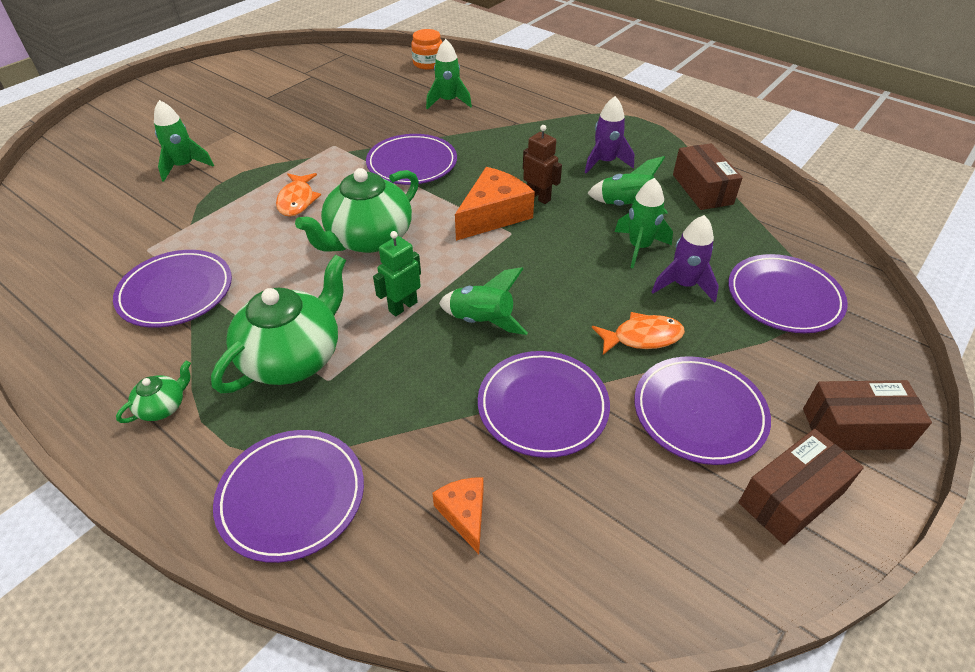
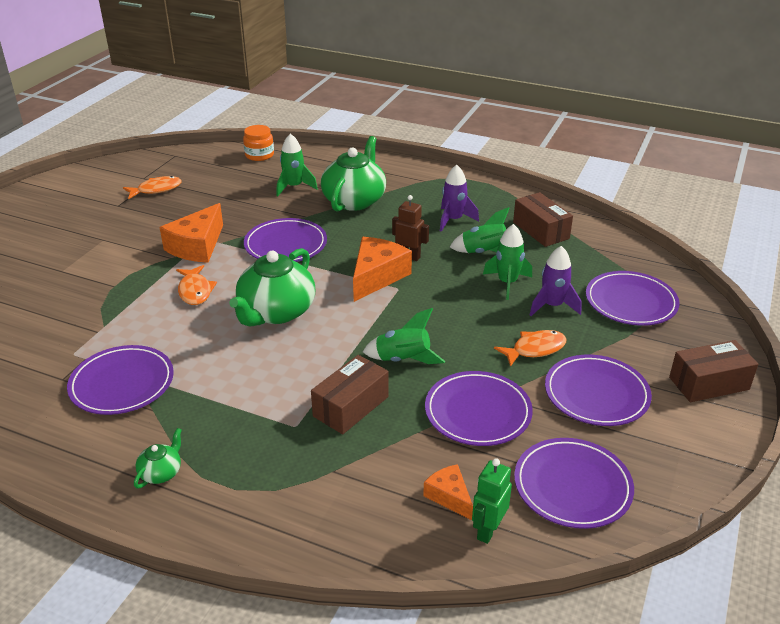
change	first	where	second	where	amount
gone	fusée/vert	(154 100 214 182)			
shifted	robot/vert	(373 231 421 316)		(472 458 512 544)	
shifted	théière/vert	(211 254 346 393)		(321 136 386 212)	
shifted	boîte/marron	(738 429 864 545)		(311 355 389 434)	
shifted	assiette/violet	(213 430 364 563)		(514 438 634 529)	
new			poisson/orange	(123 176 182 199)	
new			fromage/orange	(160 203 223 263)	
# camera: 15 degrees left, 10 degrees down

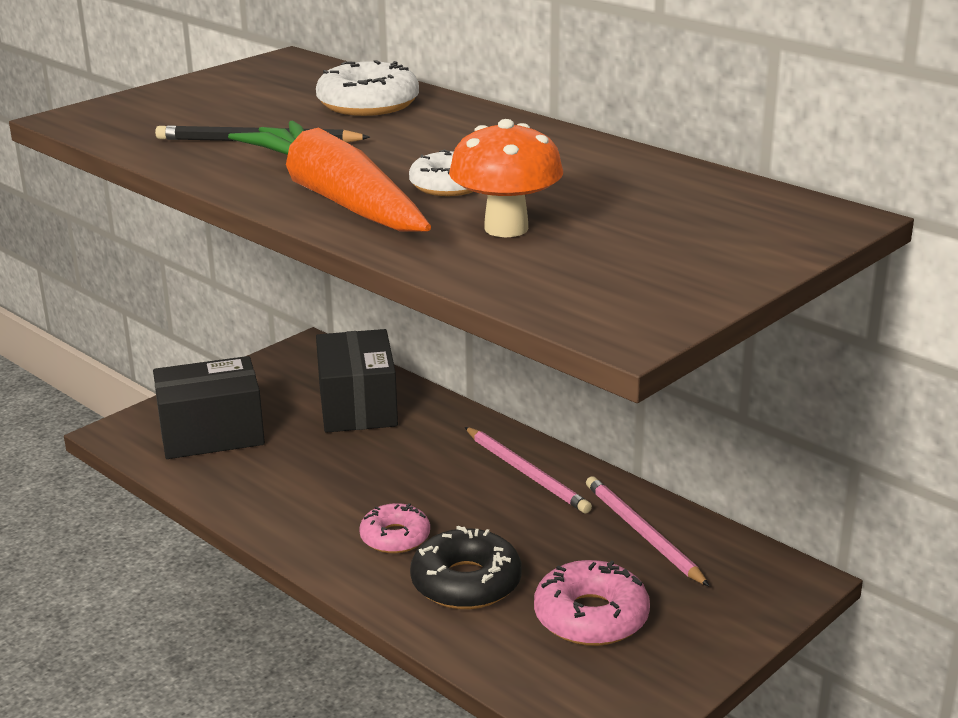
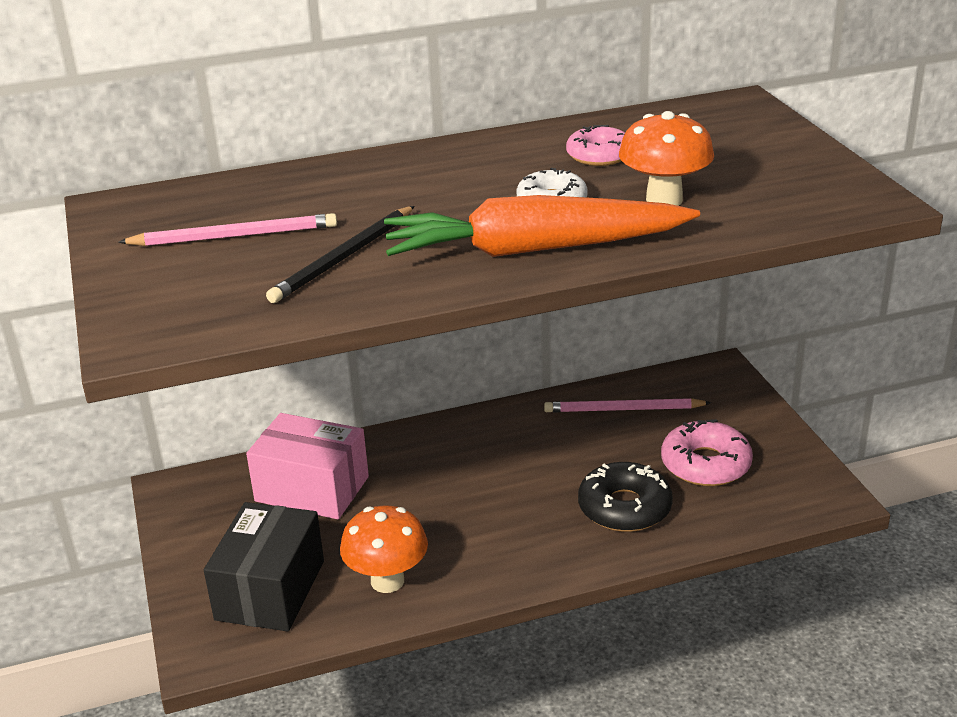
change	first	where	second	where	amount
gone	beignet/blanc	(316 60 419 116)			
repainted	boîte/noir	(316 329 398 433)	boîte/rose	(246 413 369 519)	
shifted	crayon/rose	(465 427 592 513)		(118 213 337 246)	
shifted	beignet/rose	(359 503 430 553)		(566 125 625 166)	
new			champignon/orange	(340 506 428 593)	
# camera: 60 degrees left, 5 degrees up

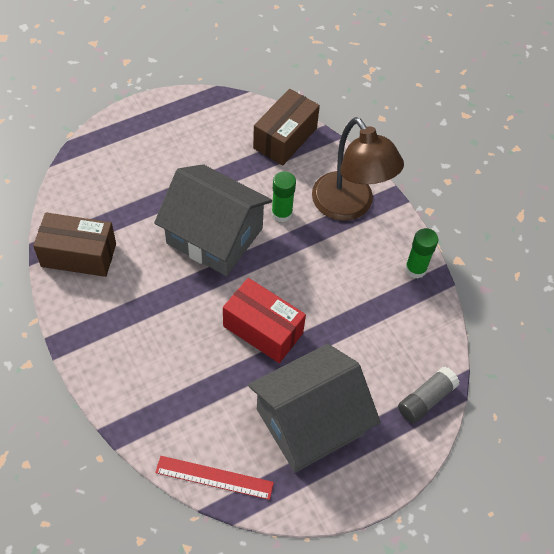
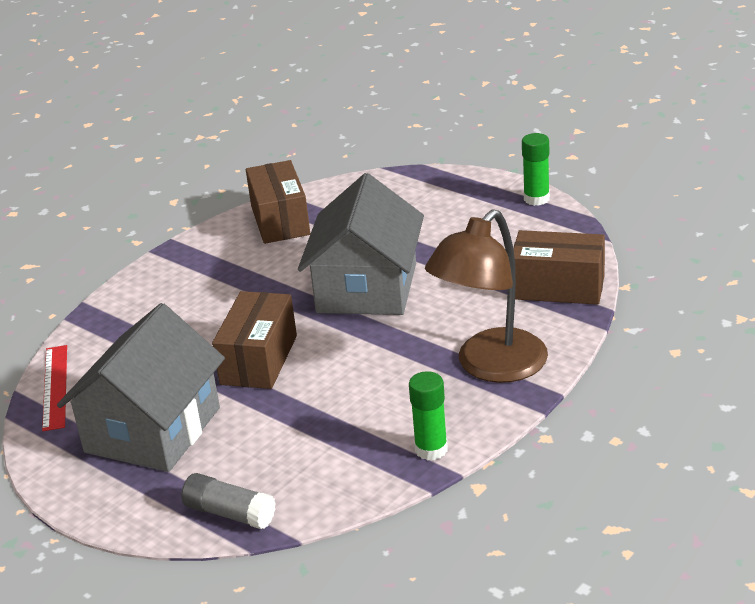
change	first	where	second	where	amount
shifted	bâton de colle/vert	(271 171 296 222)		(522 133 550 206)	
repainted	boîte/rouge	(223 278 306 363)	boîte/marron	(212 291 297 389)	
rotated	maison/gris	(248 344 380 473)		(57 303 225 472)	75 degrees clockwise
# camera: 75 degrees right, 25 degrees down

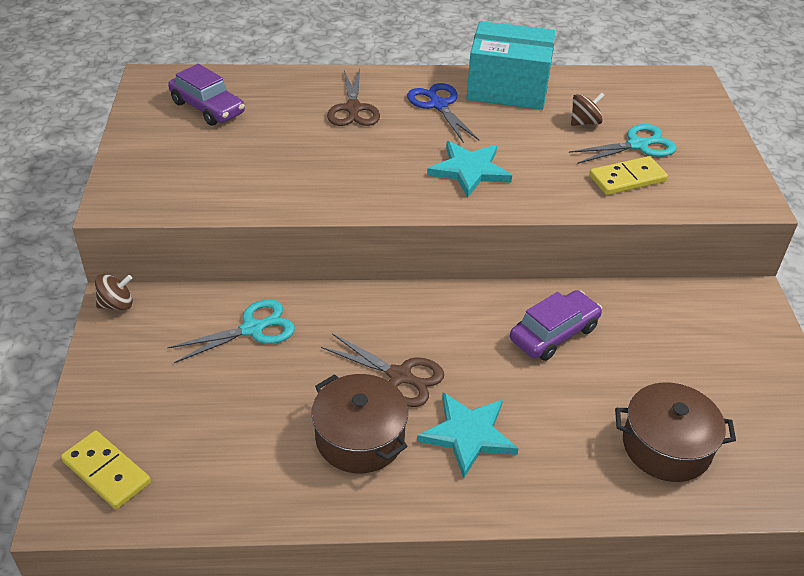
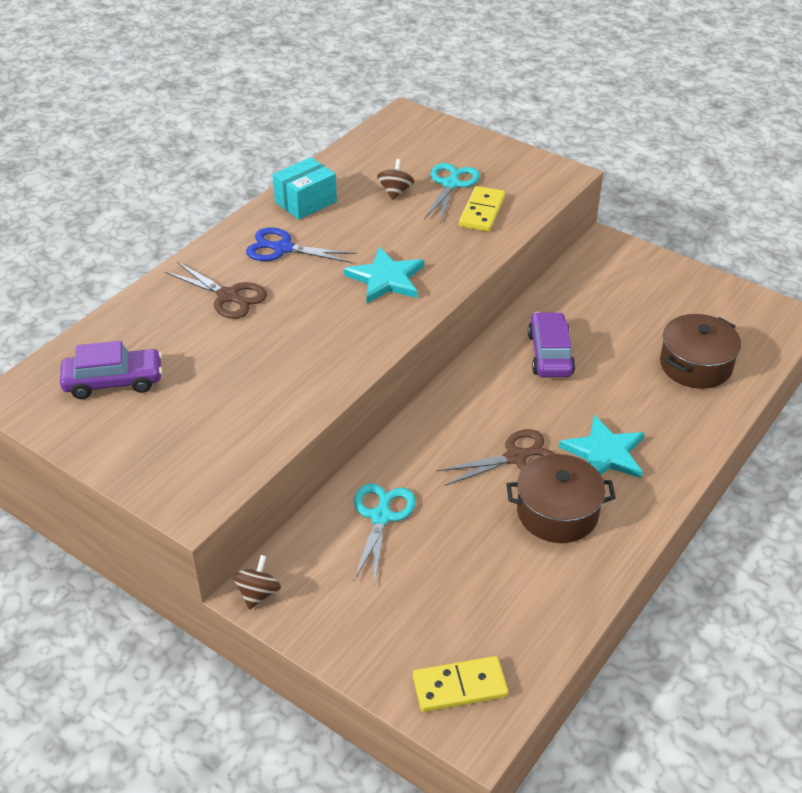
change	first	where	second	where	amount
scaled	boîte/turquoise	(466 21 556 110)		(273 157 337 220)	x0.62
# camera: 50 degrees left, 0 degrees up

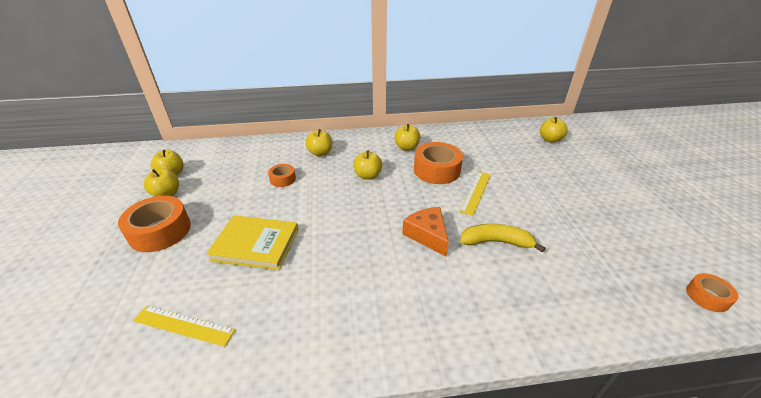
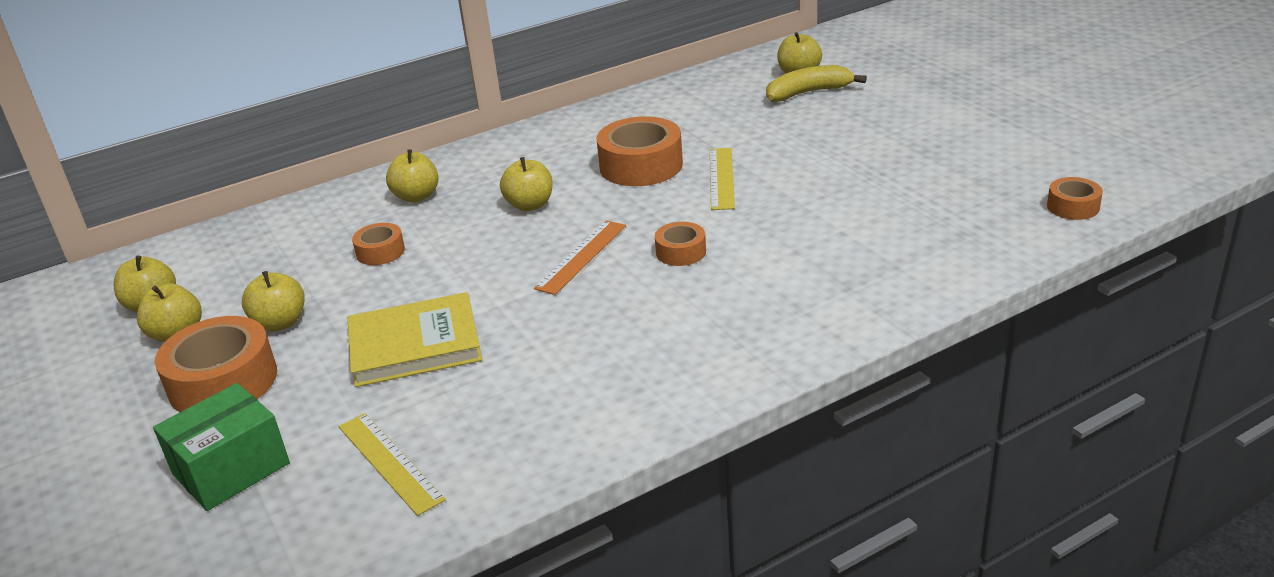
change	first	where	second	where	amount
shifted	pomme/jaune	(394 124 421 151)		(242 271 305 331)	
swapped	fromage/orange	(402 207 449 256)	ruban adhésif/orange	(655 222 706 266)	
shifted	banane/jaune	(460 224 546 253)		(766 65 867 102)	
rotated	règle/jaune	(133 305 236 347)		(339 413 446 516)	60 degrees clockwise
new			règle/orange	(534 220 626 295)	
new			boîte/vert	(153 383 290 511)	
# camera: 20 degrees left, 5 degrees down

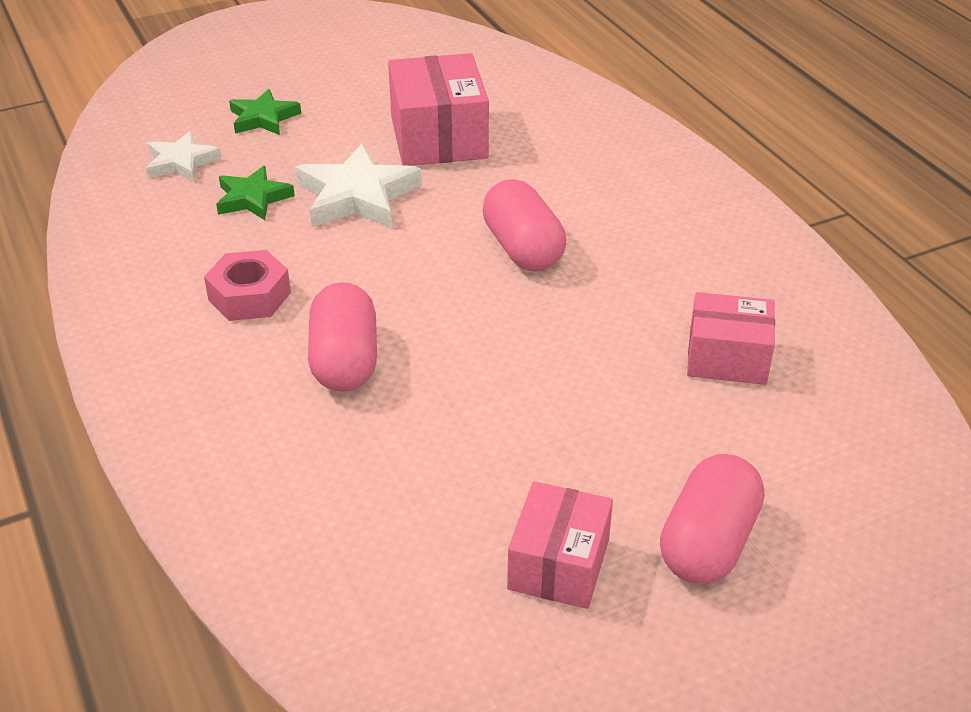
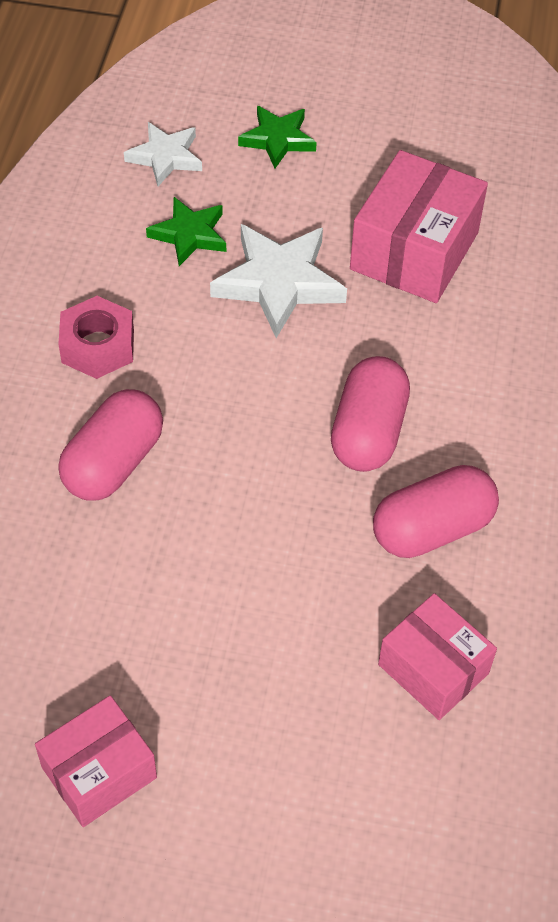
change	first	where	second	where	amount
shifted	gélule/rose	(660 454 764 584)		(373 465 499 558)	
# camera: 35 degrees right, 15 degrees up

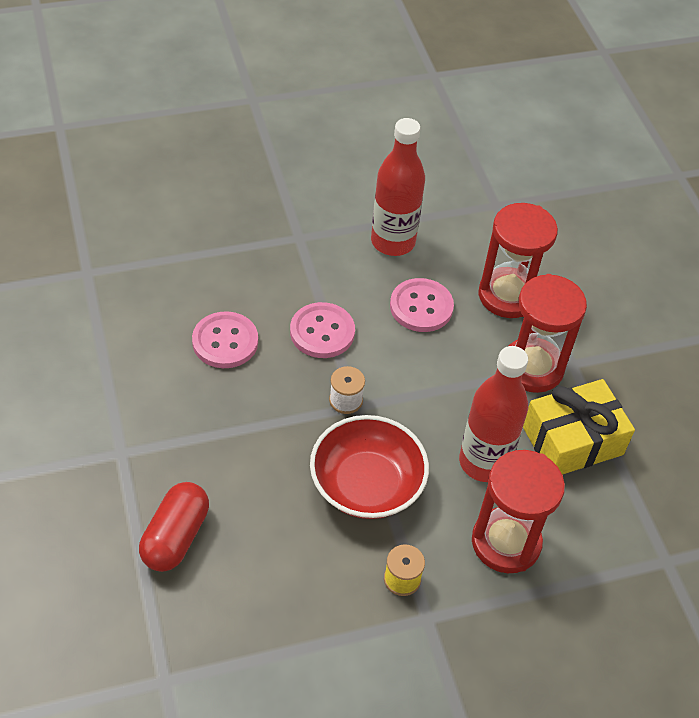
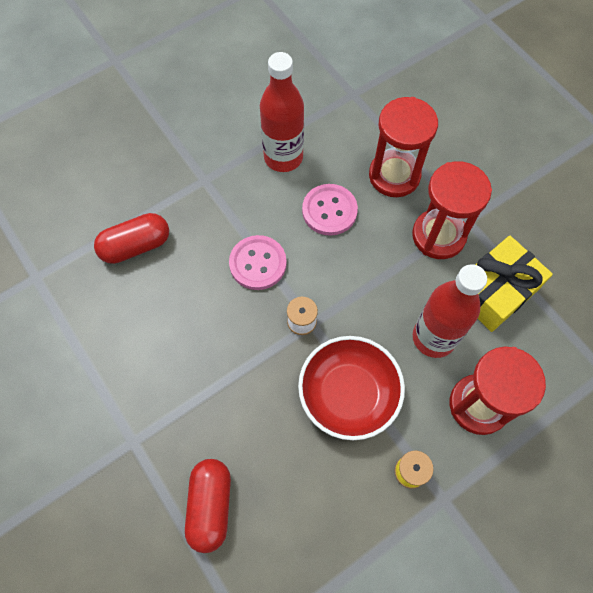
change	first	where	second	where	amount
gone	bouton/rose	(192 311 258 368)			
new			gélule/rouge	(94 213 169 264)	
# camera: 15 degrees left, 15 degrees up

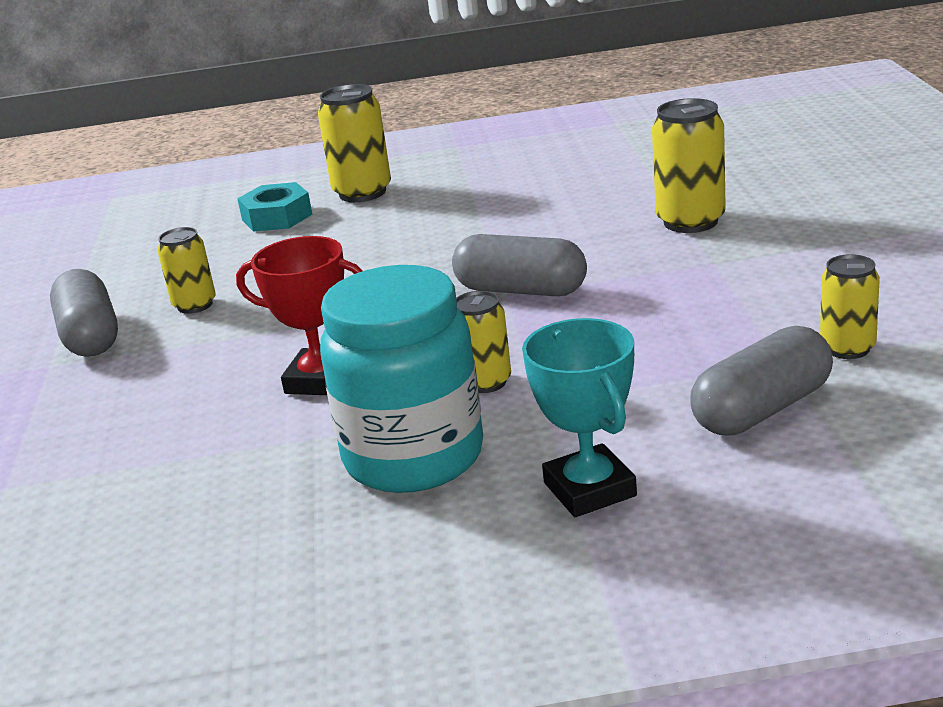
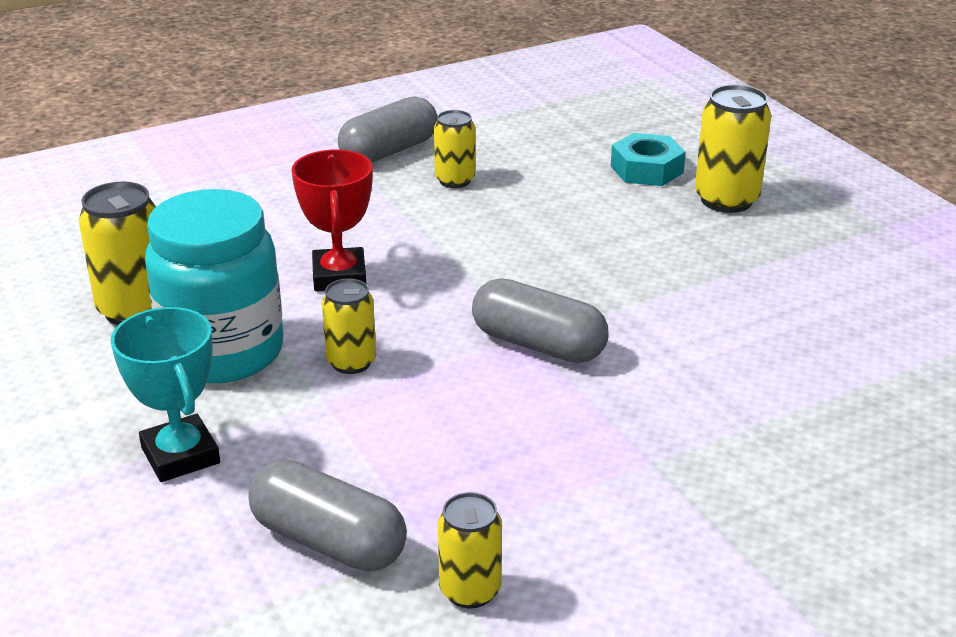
change	first	where	second	where	amount
shifted	canette/jaune	(652 98 726 233)		(78 182 156 325)	
rotated	gélule/gris	(452 234 587 296)		(472 278 609 363)	60 degrees counterclockwise
rotated	trophée/turquoise	(522 318 637 517)		(111 307 220 482)	75 degrees counterclockwise
# camera: 65 degrees right, 5 degrees up

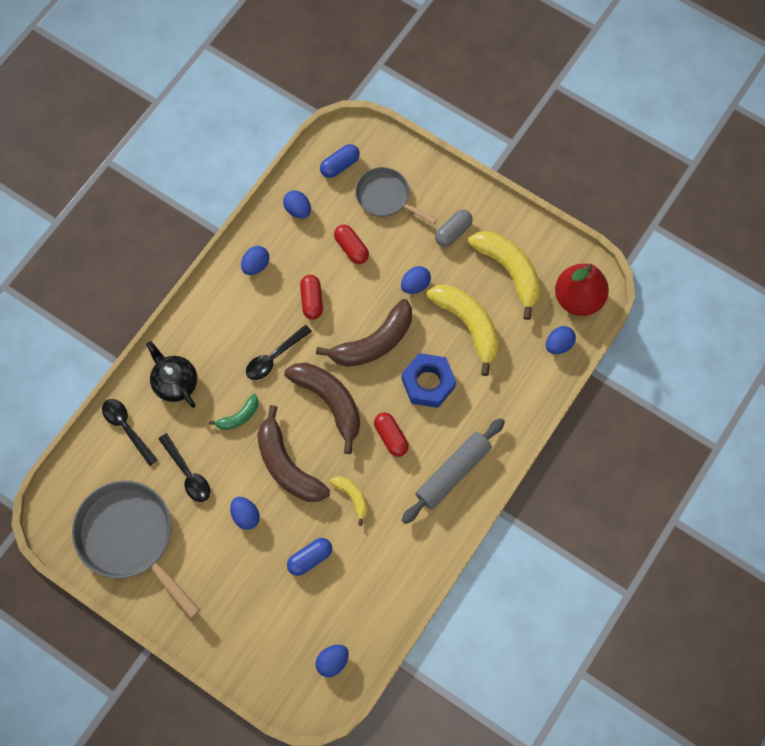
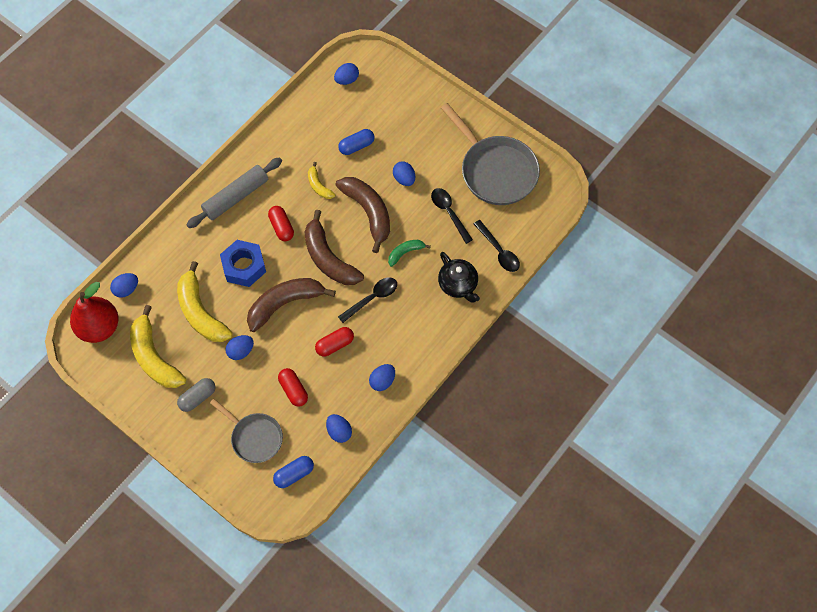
change	first	where	second	where	amount
rotated	gélule/rouge	(300 275 323 320)		(315 327 354 357)	60 degrees clockwise
# camera: 175 degrees left, 5 degrees down

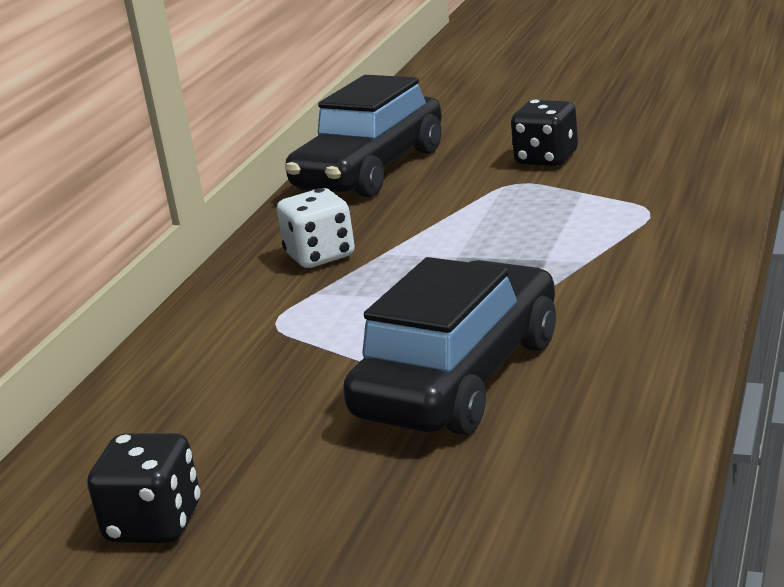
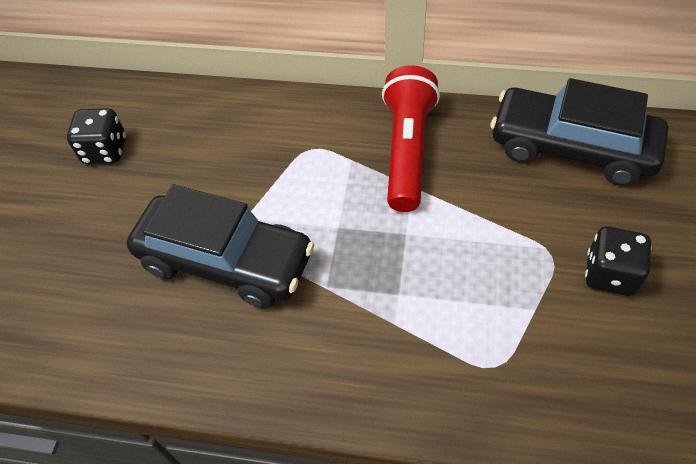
change	first	where	second	where	amount
swapped	dé/blanc	(277 188 355 268)	lampe de poche/rouge	(382 65 440 212)	
# camera: 80 degrees right, 30 degrees up

